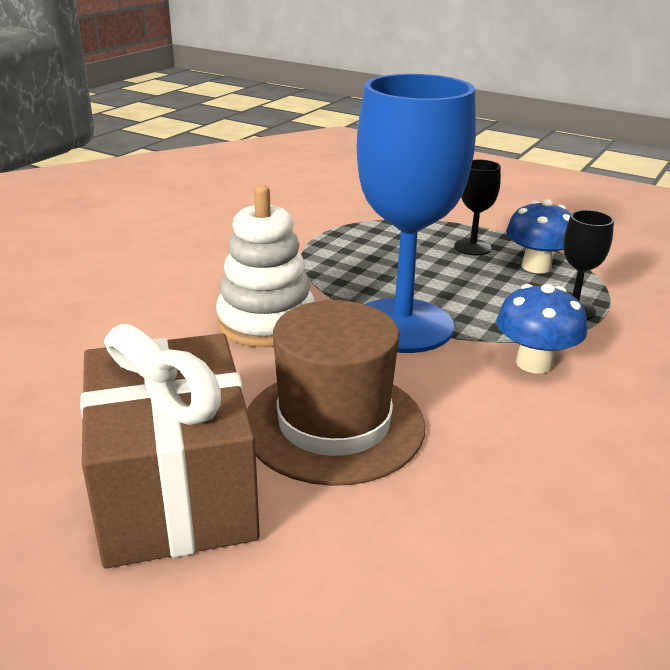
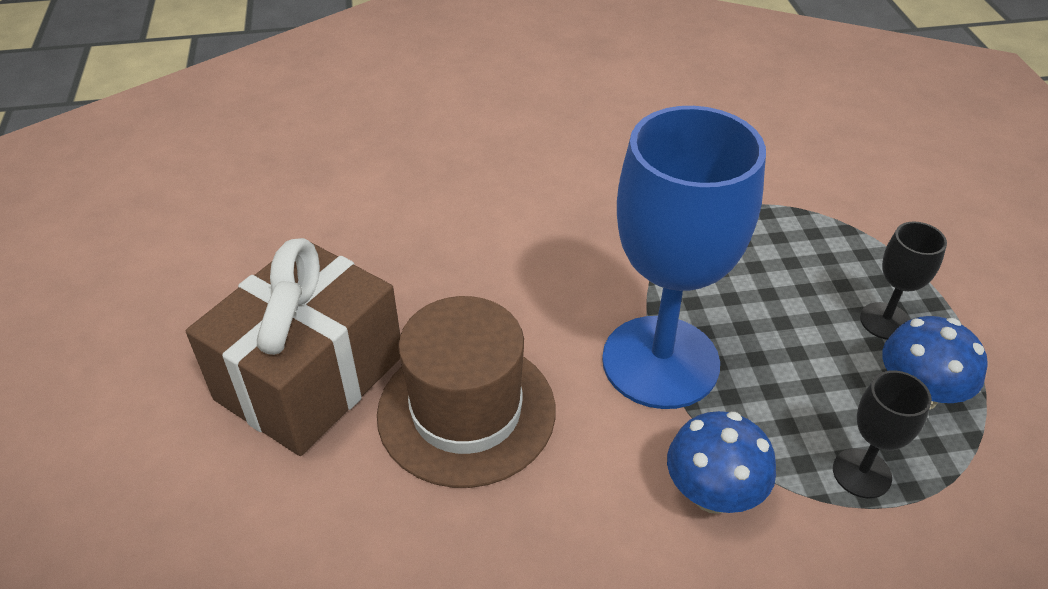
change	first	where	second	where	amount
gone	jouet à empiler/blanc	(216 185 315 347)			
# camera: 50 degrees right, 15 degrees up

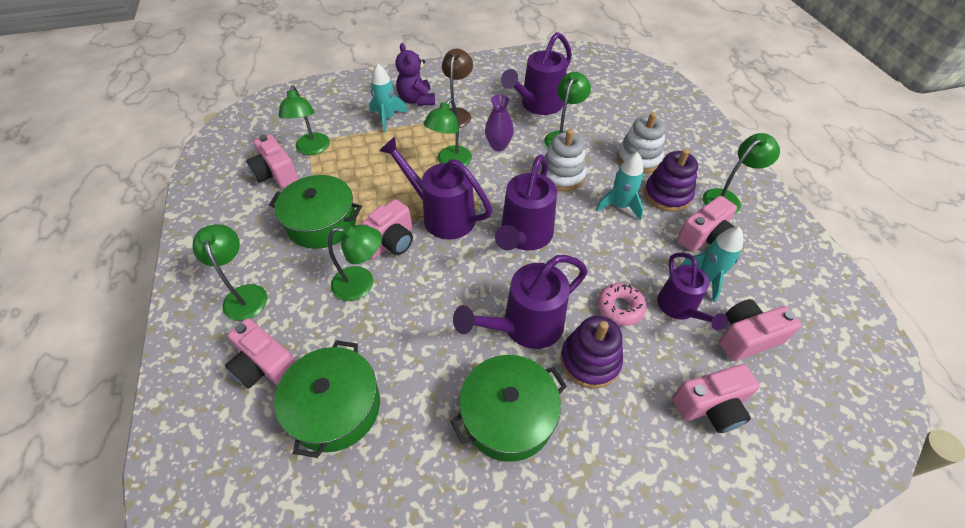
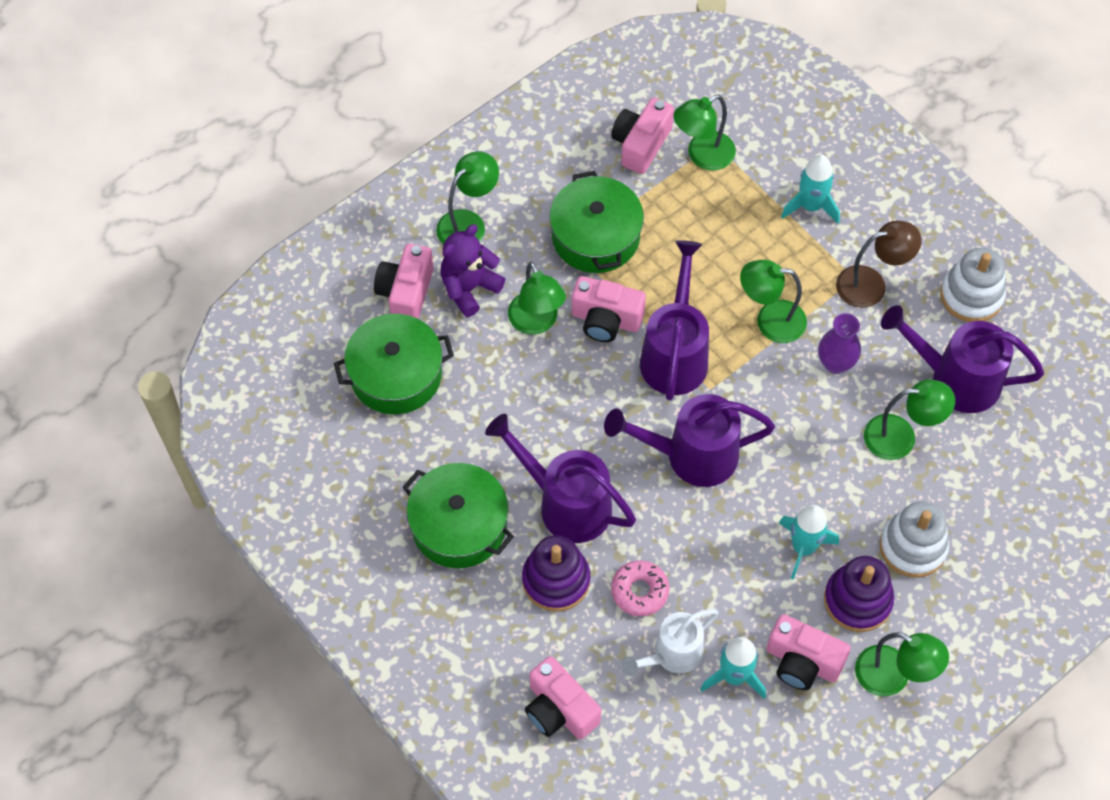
change	first	where	second	where	amount
shifted	ours en peluche/violet	(395 43 435 106)		(440 224 505 317)	
shifted	jouet à empiler/blanc	(540 129 587 191)		(940 248 1006 322)	
repainted	arrosoir/violet	(657 253 728 331)	arrosoir/blanc	(621 609 719 676)	
gone	appareil photo/rose	(719 299 802 361)			
# camera: 65 degrees right, 10 degrees up

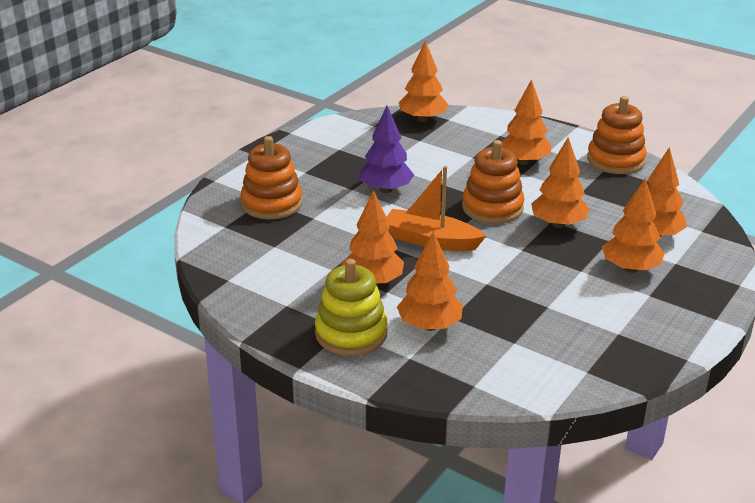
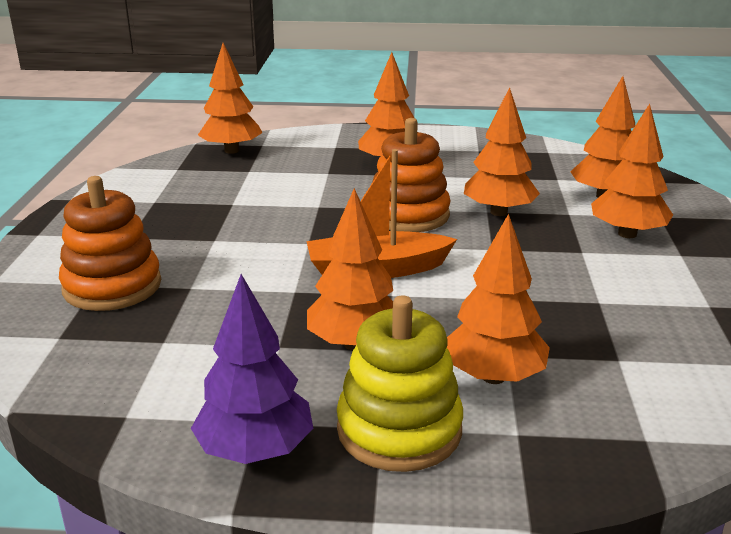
change	first	where	second	where	amount
gone	jouet à empiler/orange	(587 96 646 174)			
shifted	arbre/violet	(360 106 414 193)		(191 274 313 464)	
# camera: 30 degrees left, 5 degrees down

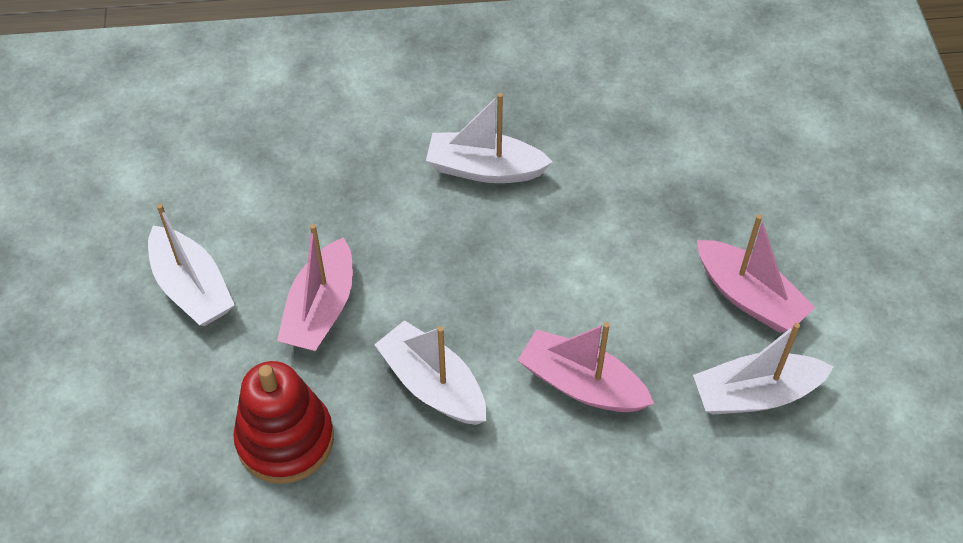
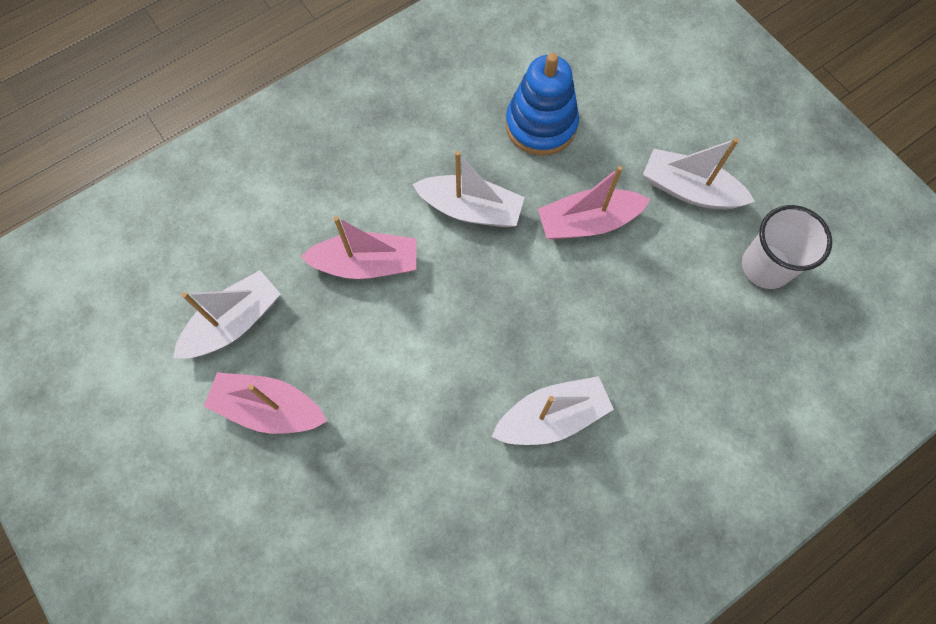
change	first	where	second	where	amount
rotated	bateau/rose	(277 224 353 351)		(538 166 650 239)	90 degrees counterclockwise
repainted	jouet à empiler/rouge	(233 361 334 484)	jouet à empiler/bleu	(505 53 579 156)	
new			gobelet/blanc	(742 205 832 289)	
# camera: 150 degrees right, 15 degrees up

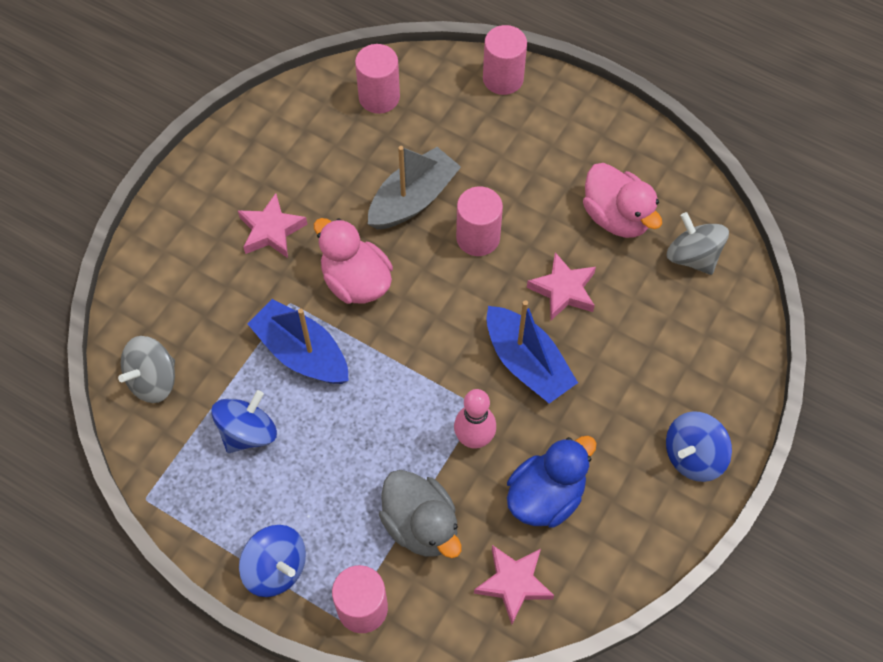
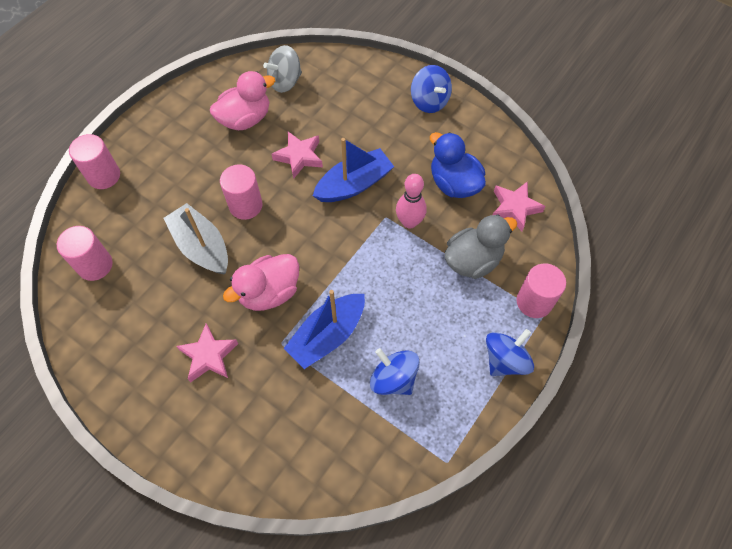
change	first	where	second	where	amount
gone	toupie/gris	(118 336 175 403)			
# camera: 85 degrees left, 0 degrees up

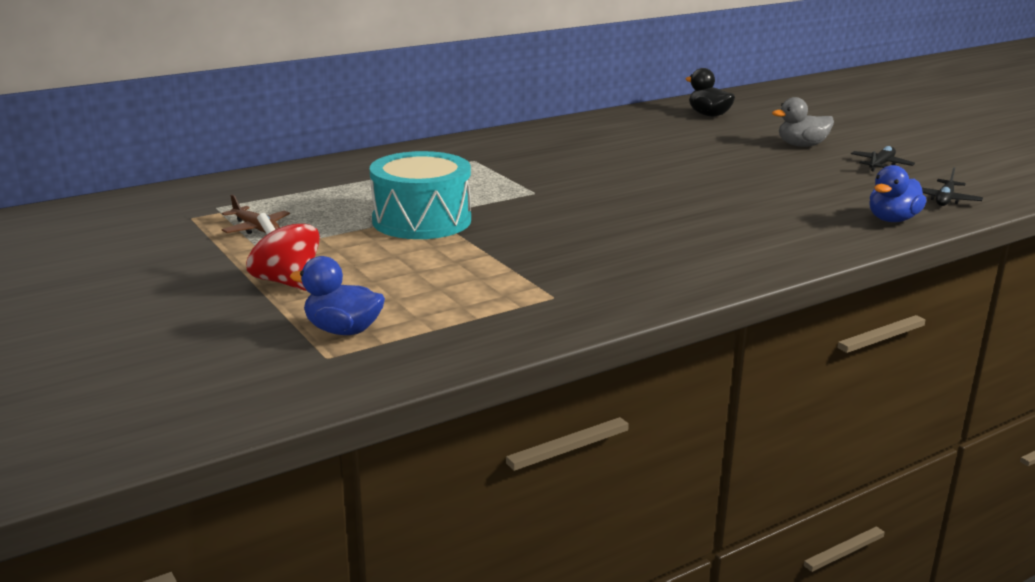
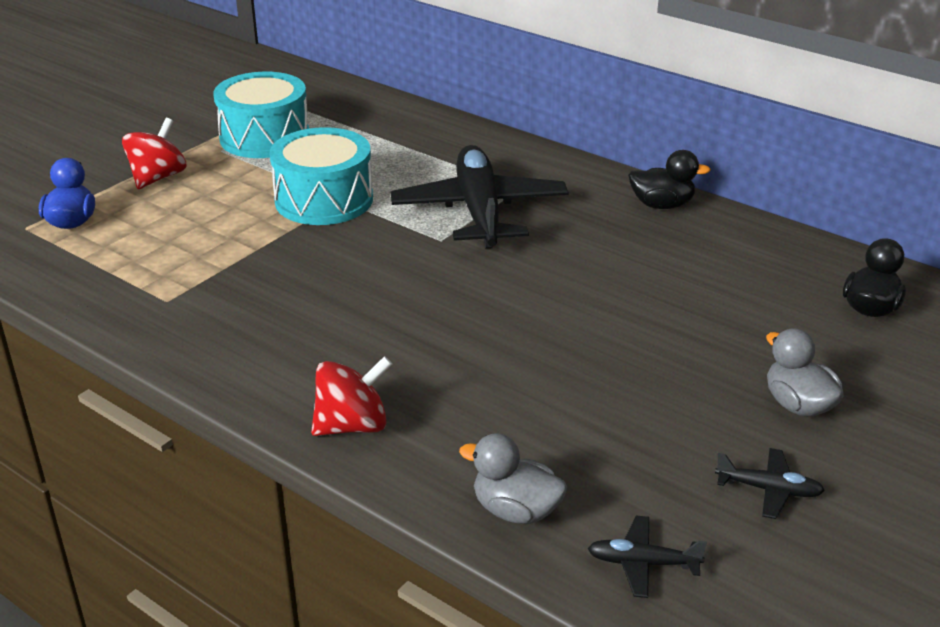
change	first	where	second	where	amount
repainted	canard/bleu	(869 165 926 222)	canard/gris	(459 433 567 524)	
swapped	avion/marron	(222 195 290 234)	tambour/turquoise	(214 72 309 158)	
new			avion/noir	(391 145 569 248)	
new			canard/noir	(628 150 711 209)	
new			toupie/rouge	(311 356 392 436)	
# camera: 70 degrees right, 10 degrees up

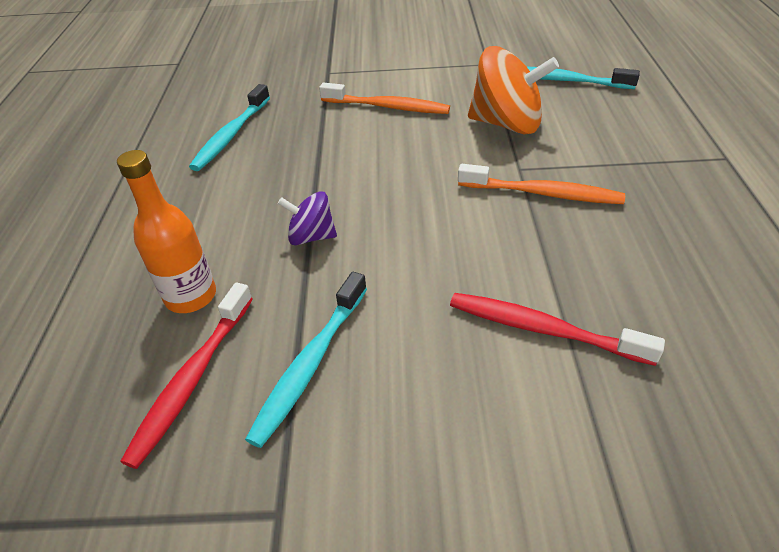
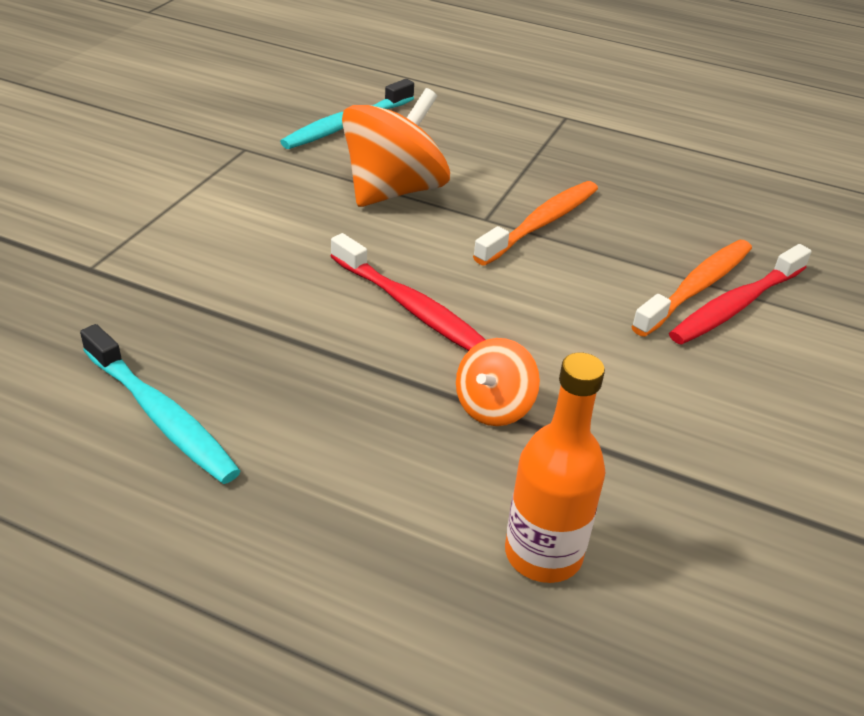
change	first	where	second	where	amount
shifted	brosse à dents/orange	(319 83 450 114)		(631 240 752 337)	
repainted	toupie/violet	(278 191 337 246)	toupie/orange	(456 338 540 426)	
gone	brosse à dents/turquoise	(245 272 367 448)			
shifted	brosse à dents/rouge	(120 282 253 469)		(331 233 486 351)	
# camera: 70 degrees left, 5 degrees down

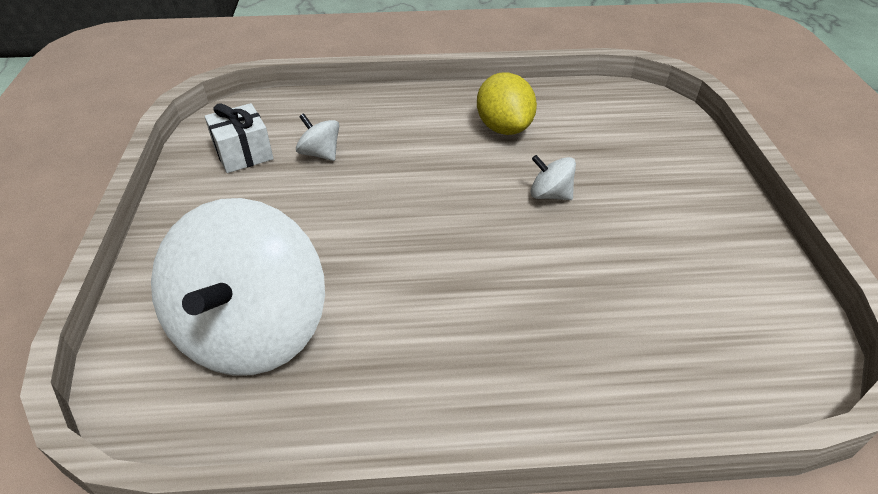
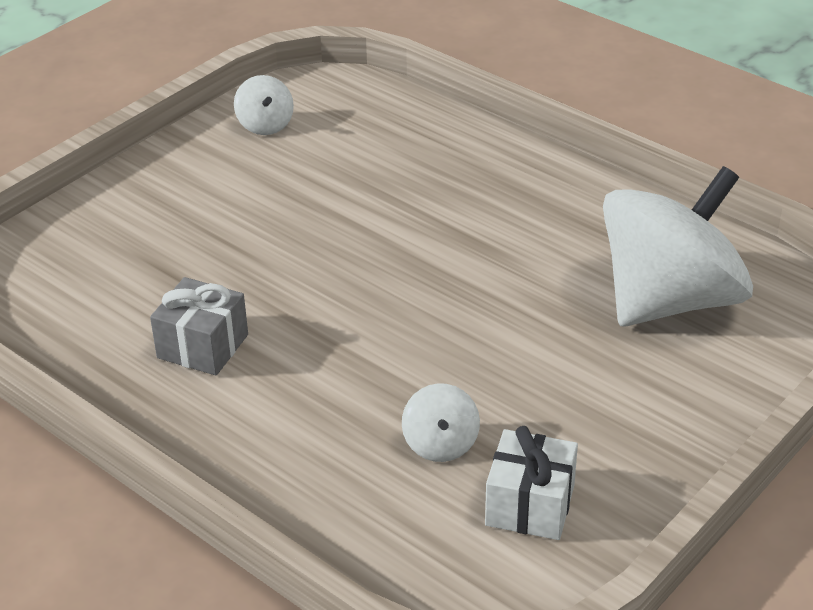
change	first	where	second	where	amount
swapped	citron/jaune	(477 72 537 135)	cadeau/gris	(150 277 248 376)	
shifted	toupie/blanc	(530 155 576 200)		(234 75 294 135)	
# camera: 135 degrees left, 5 degrees down

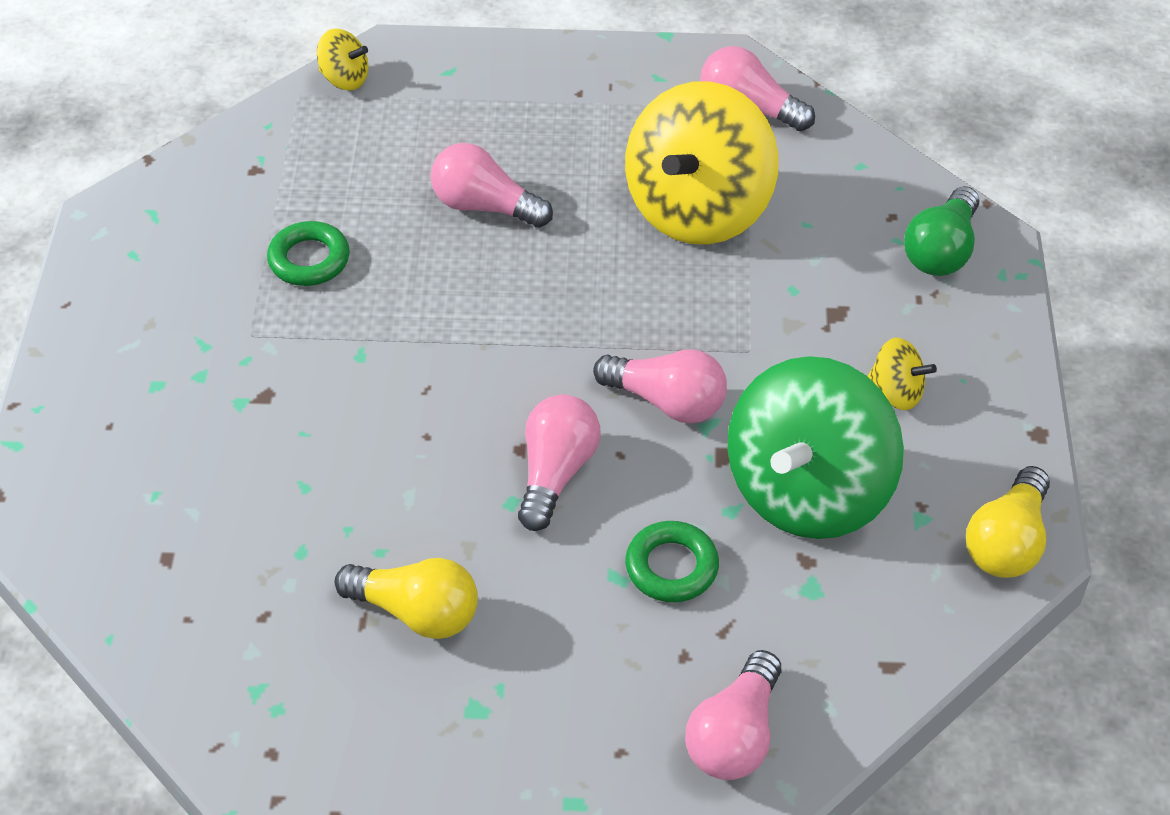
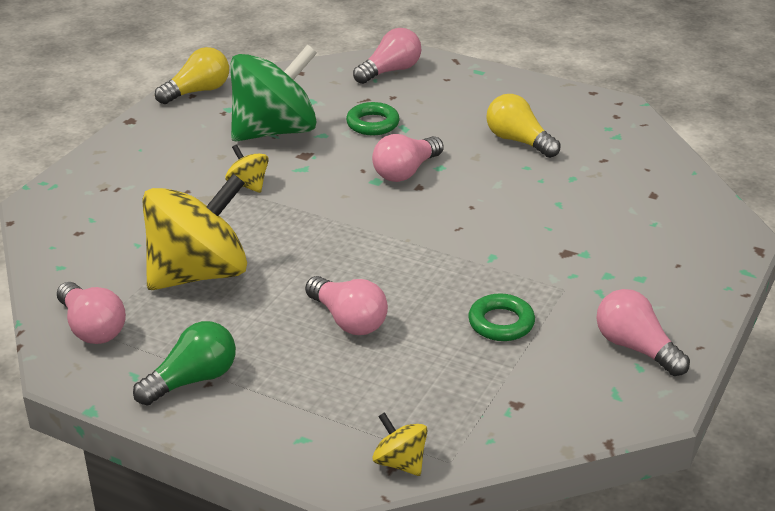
change	first	where	second	where	amount
shifted	ampoule/vert	(904 186 979 276)		(133 321 236 405)	
shifted	toupie/jaune	(867 338 937 410)		(225 145 269 193)	
shifted	ampoule/rose	(593 349 727 423)		(596 289 690 376)	
# camera: 155 degrees left, 15 degrees down

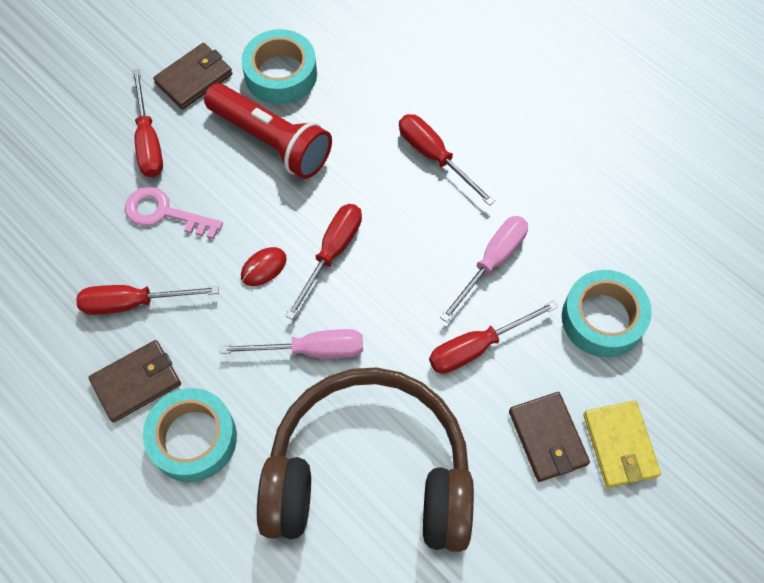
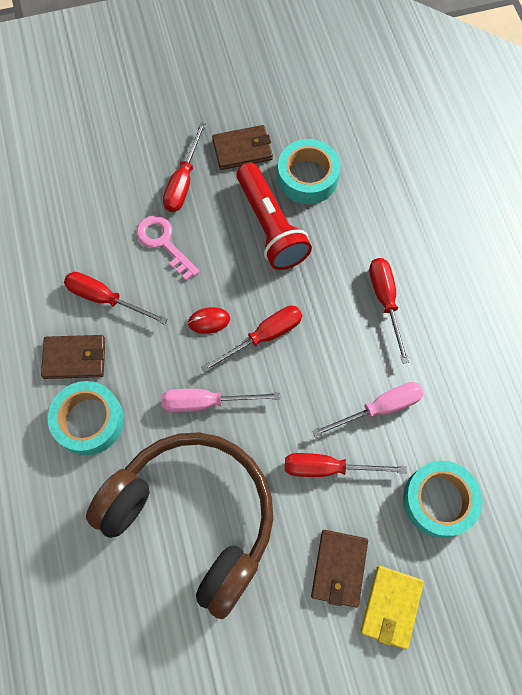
change	first	where	second	where	amount
rotated	tournevis/rose	(220 329 363 359)		(162 389 280 412)	150 degrees clockwise
# camera: 30 degrees right, 5 degrees up

